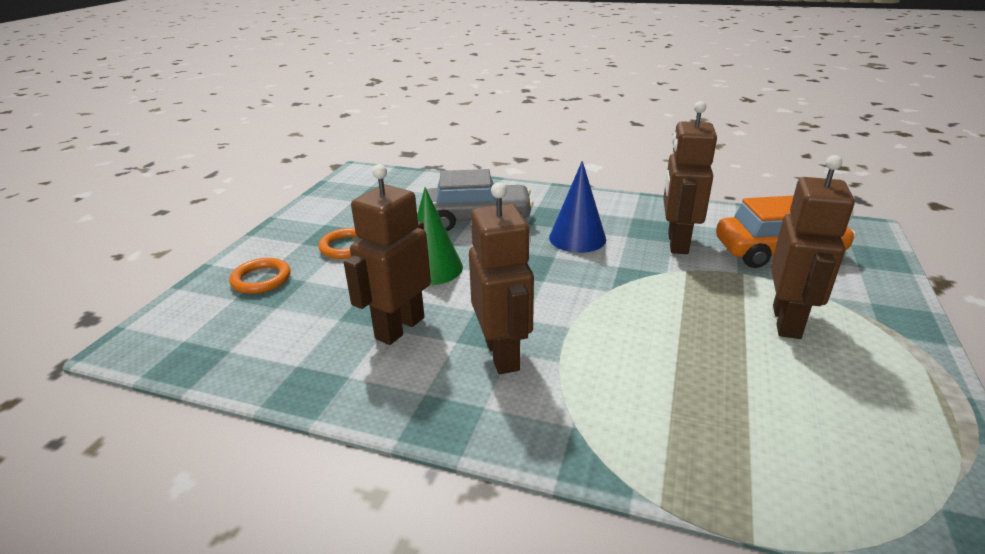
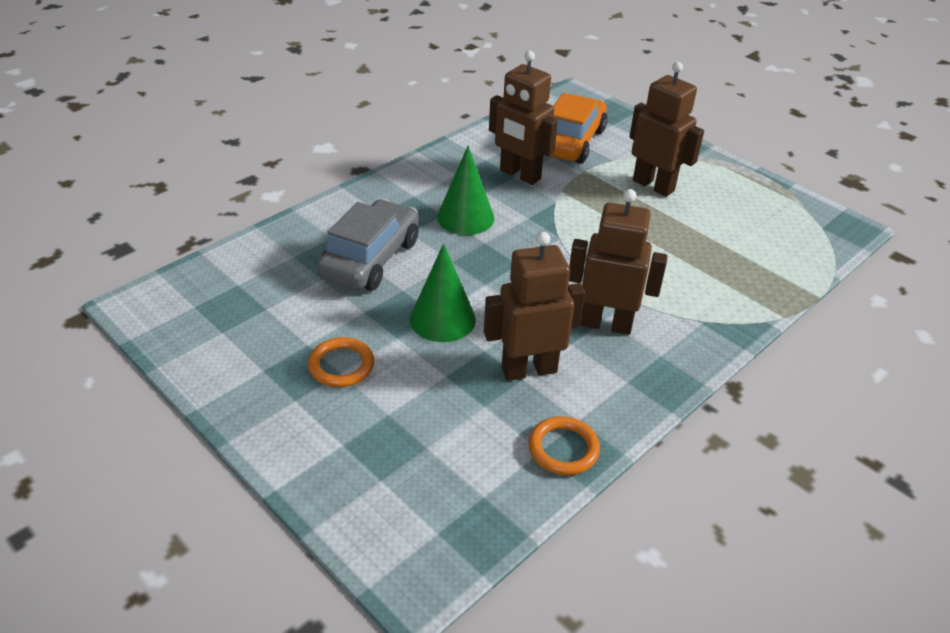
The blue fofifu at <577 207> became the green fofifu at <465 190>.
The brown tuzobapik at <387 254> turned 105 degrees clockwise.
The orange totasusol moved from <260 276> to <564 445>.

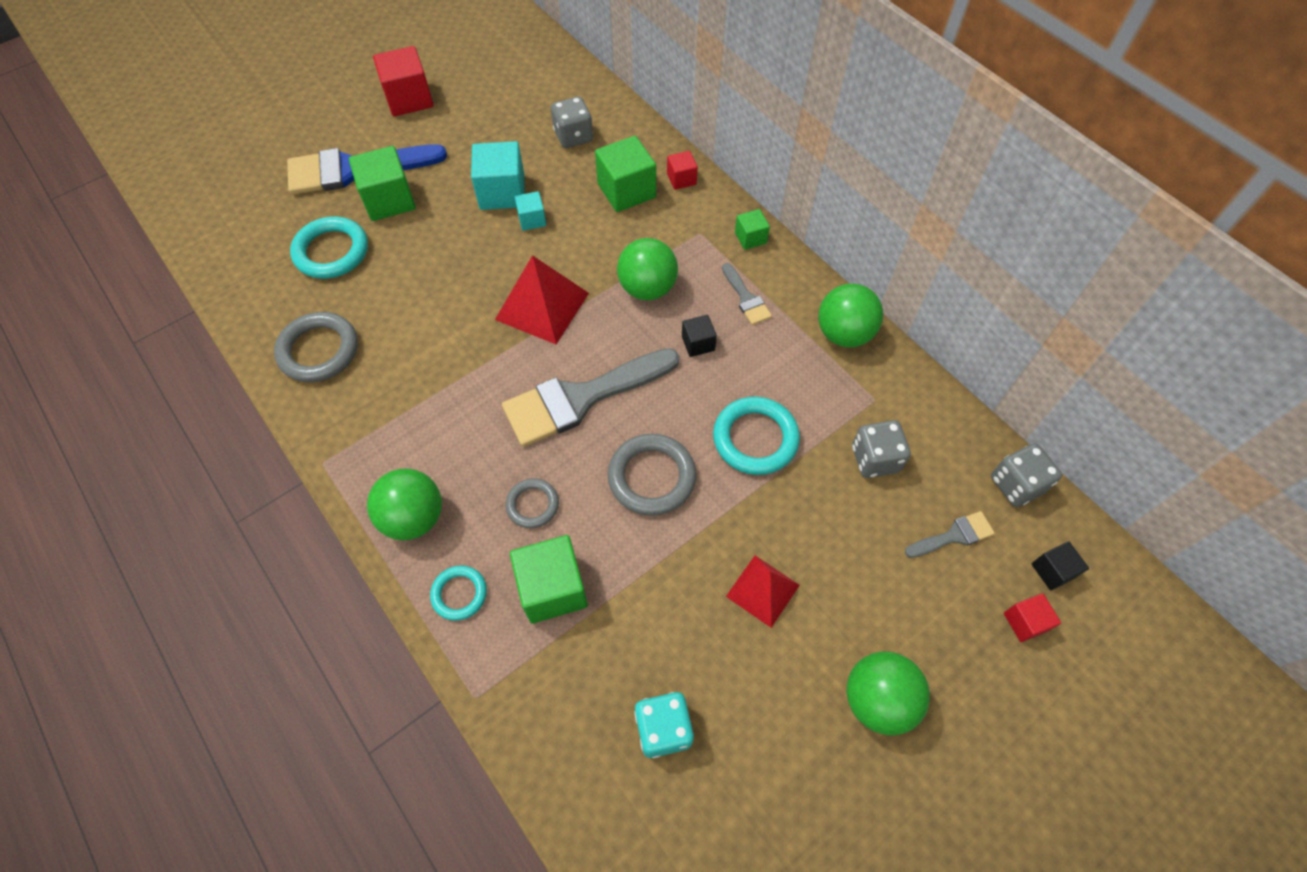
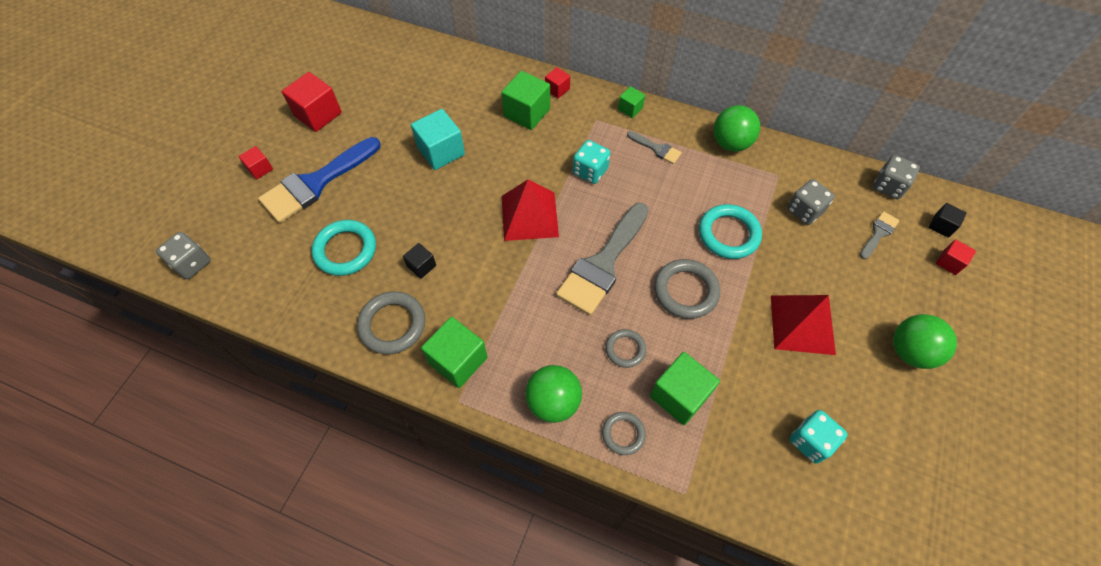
The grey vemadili moved from <572 122> to <183 255>.
The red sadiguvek at <255 163> appeared.
The black sadiguvek moved from <699 336> to <419 261>.
The green sadiguvek moved from <382 183> to <454 352>.
The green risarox at <647 269> was replaced by the turquoise vemadili at <591 162>.
The turquoise totasusol at <458 593> became the grey totasusol at <624 433>.
The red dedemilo at <763 592> changed to 1.56 times the size.
The turquoise sadiguvek at <530 211> disappeared.

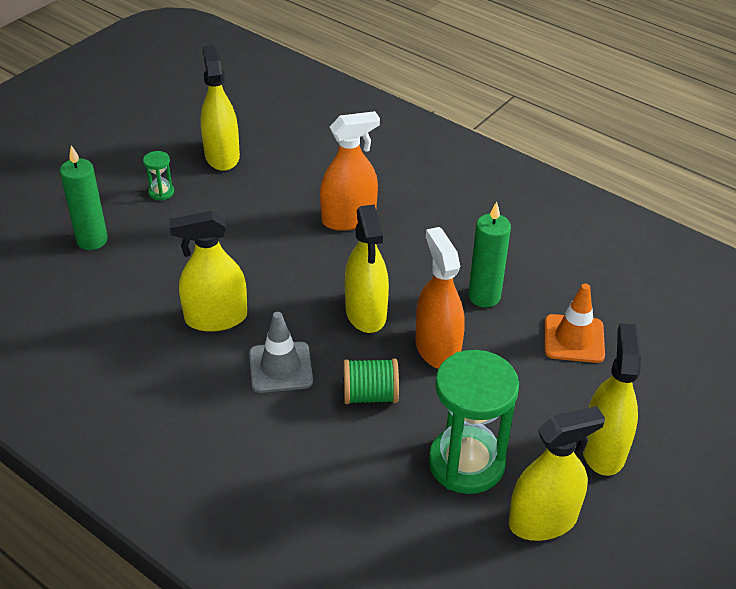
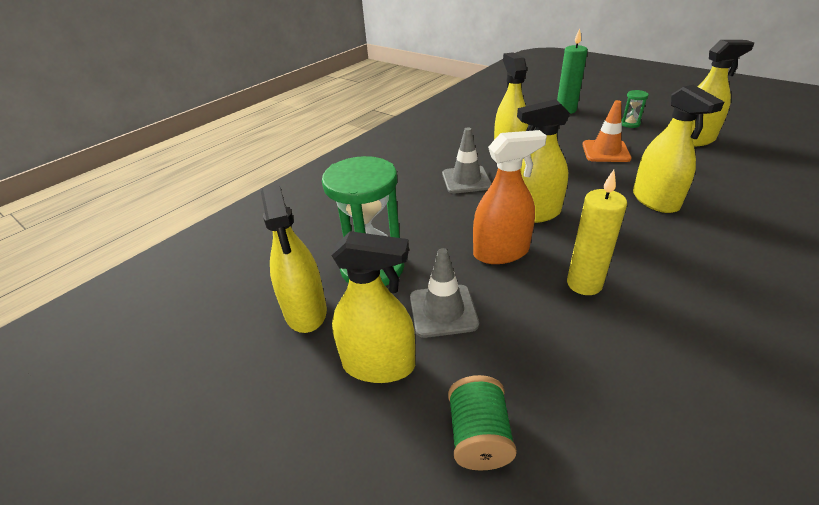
The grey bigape at <444 293> appeared.
The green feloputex moved from <371 381> to <482 423>.
The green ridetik at <489 254> became the yellow ridetik at <597 232>.
The orange bigape moved from <575 323> to <607 131>.
The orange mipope at <350 171> became the yellow mipope at <678 149>.

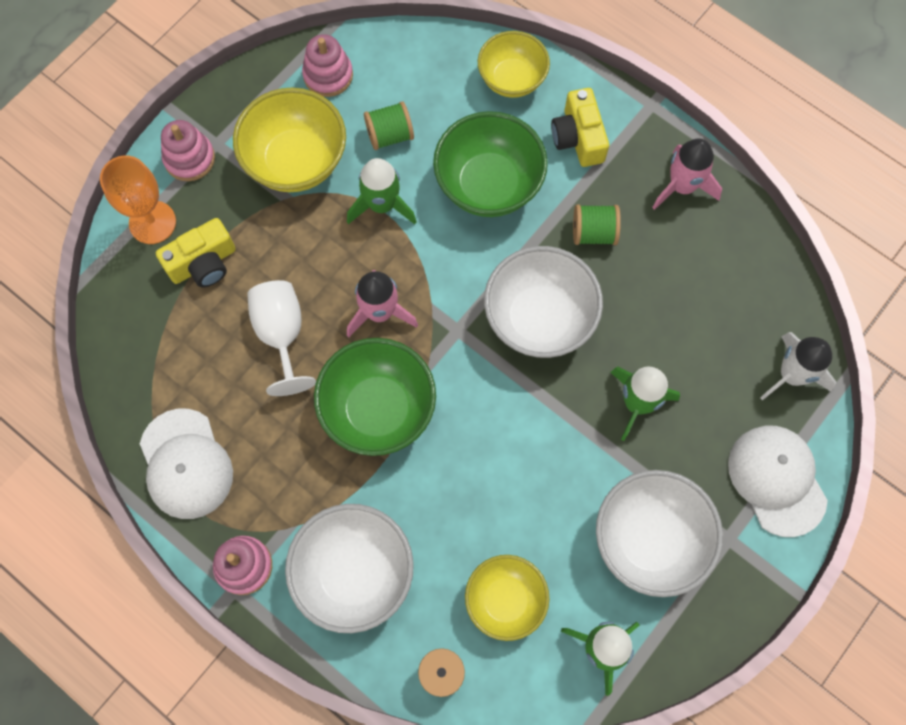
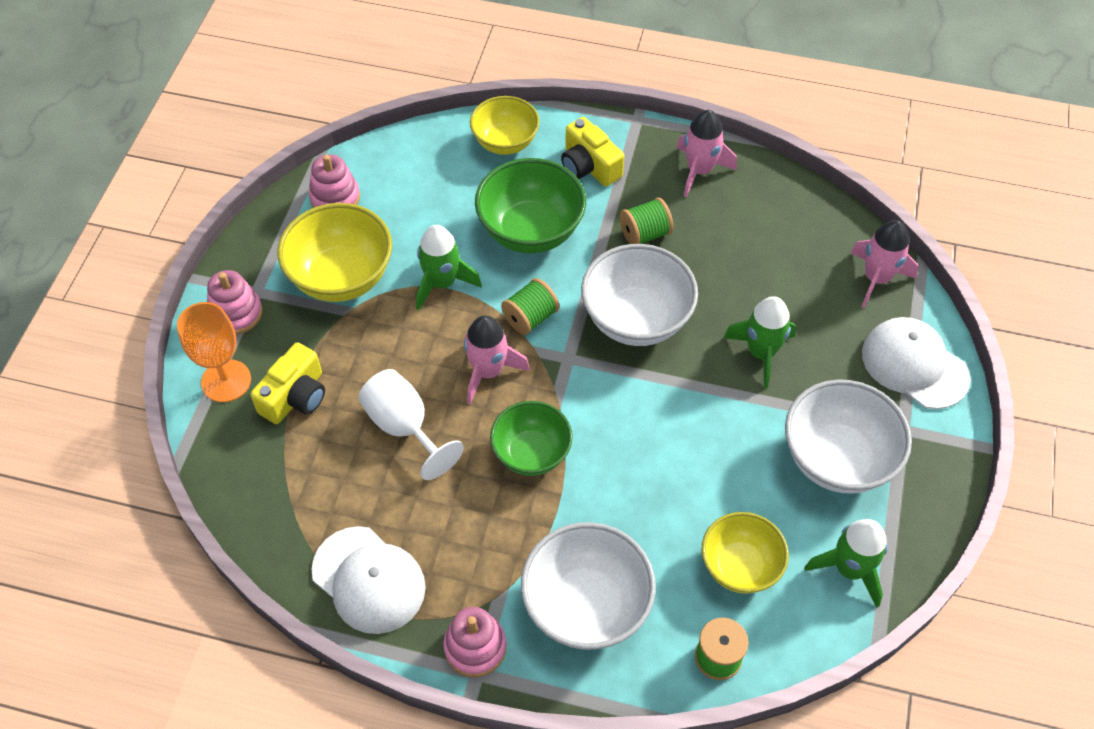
The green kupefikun at <375 397> changed to 0.67 times the size.
The green feloputex moved from <389 125> to <530 306>.
The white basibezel at <798 366> became the pink basibezel at <884 264>.

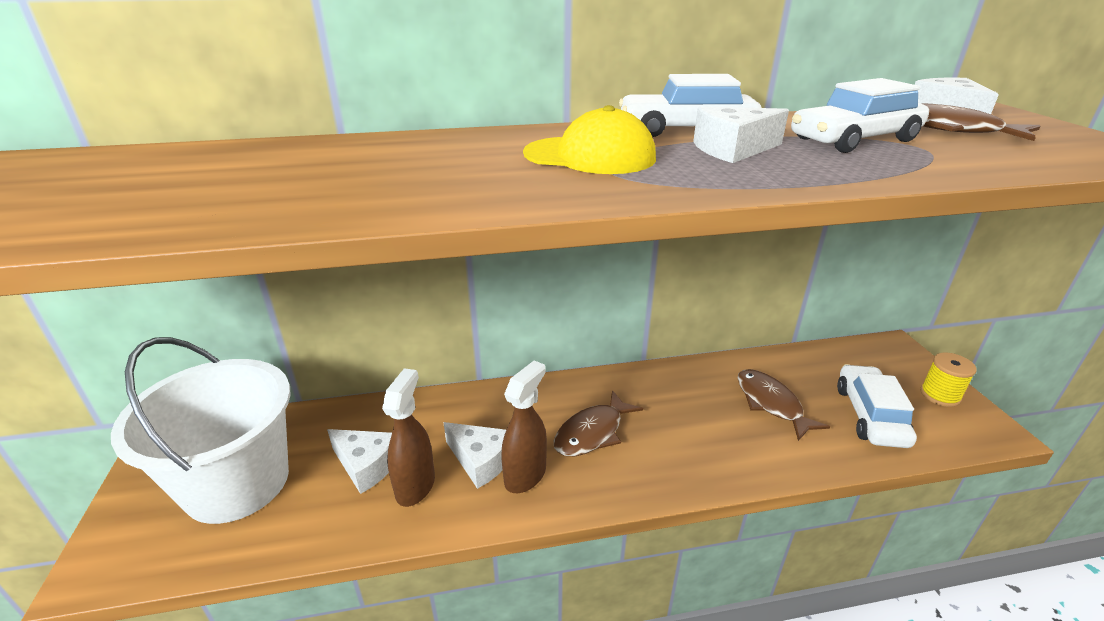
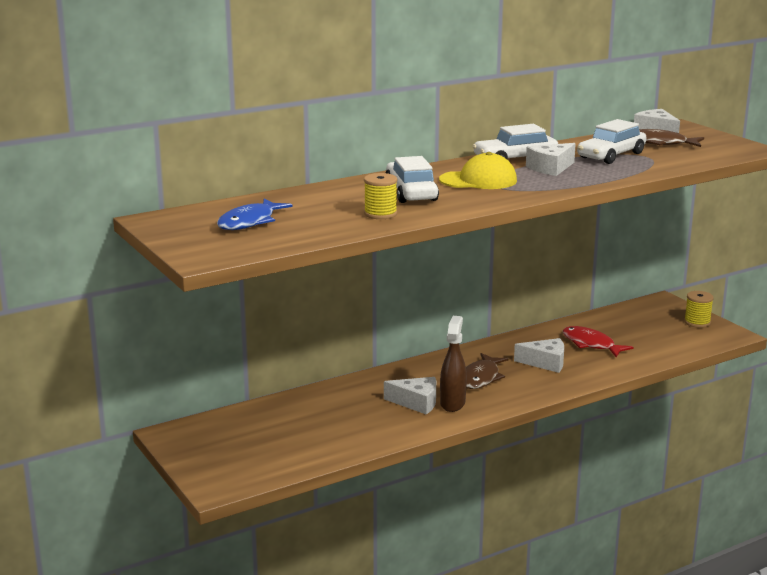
The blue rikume at <254 214> appeared.
The yellow feloputex at <380 196> appeared.
The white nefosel moved from <877 406> to <412 179>.
The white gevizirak moved from <359 461> to <539 355>.
The brown rikume at <784 405> became the red rikume at <597 341>.
The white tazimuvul at <201 430> disappeared.
The brown mipope at <408 437> disappeared.

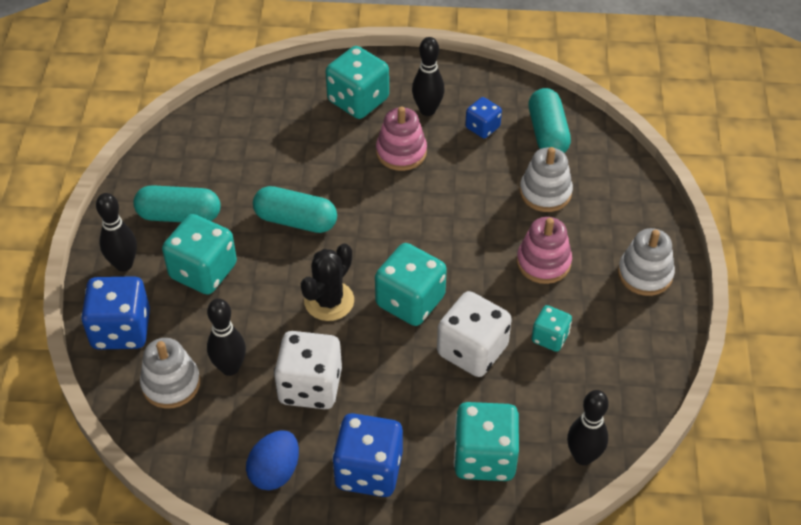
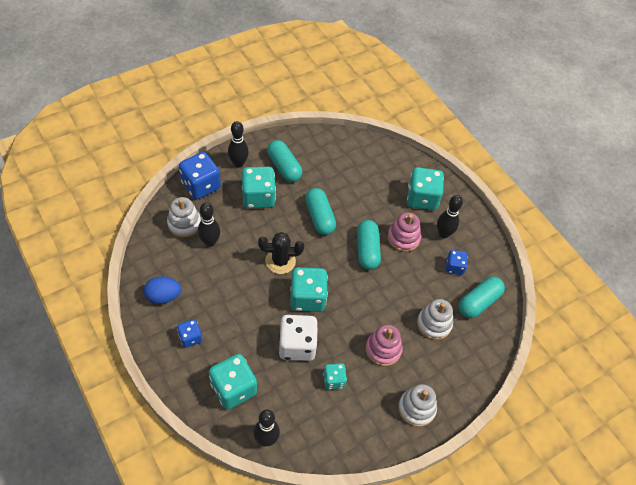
The blue vemadili at <367 455> changed to 0.56 times the size.
The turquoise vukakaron at <369 245> appeared.
The white vemadili at <308 370> disappeared.

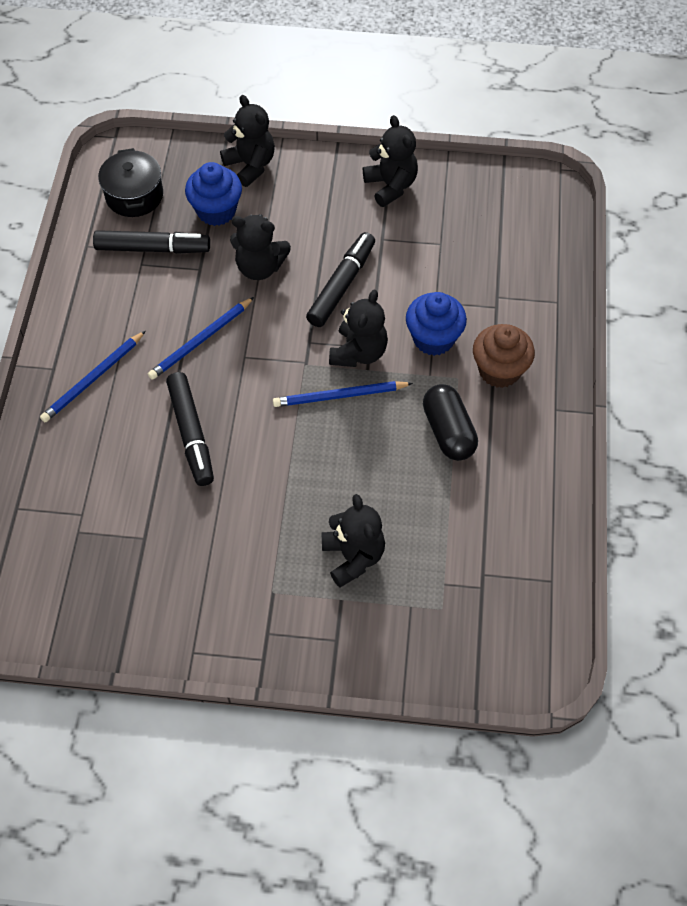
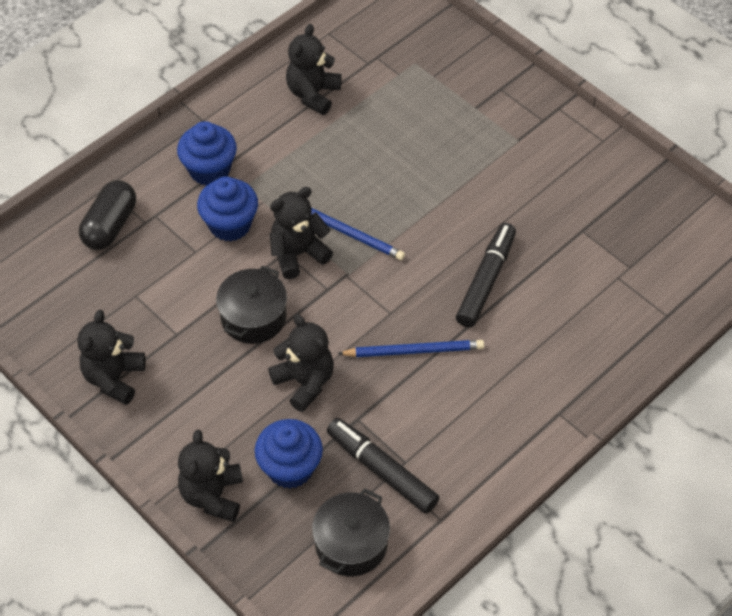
The black vukakaron moved from <450 422> to <107 215>.
The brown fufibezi at <504 356> became the blue fufibezi at <207 153>.
The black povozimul at <340 279> was replaced by the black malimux at <251 305>.
The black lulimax moved from <353 541> to <314 69>.
The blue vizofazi at <92 376> disappeared.

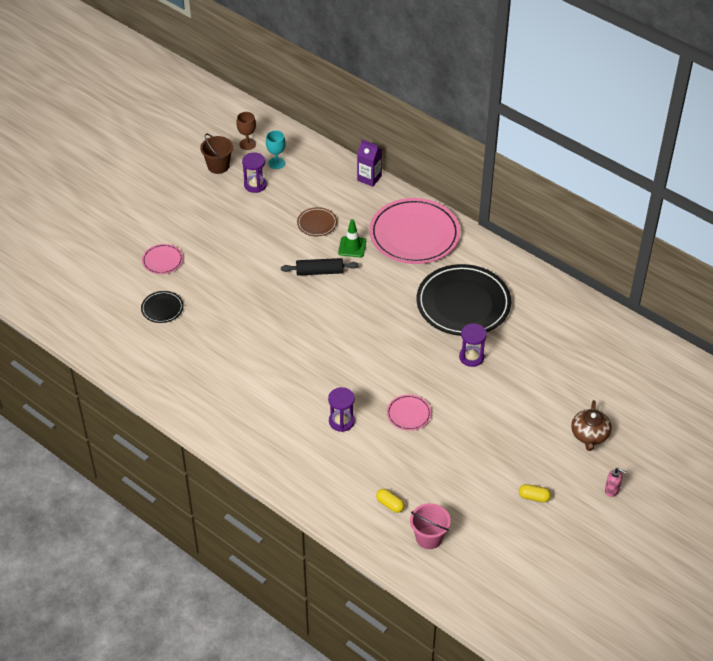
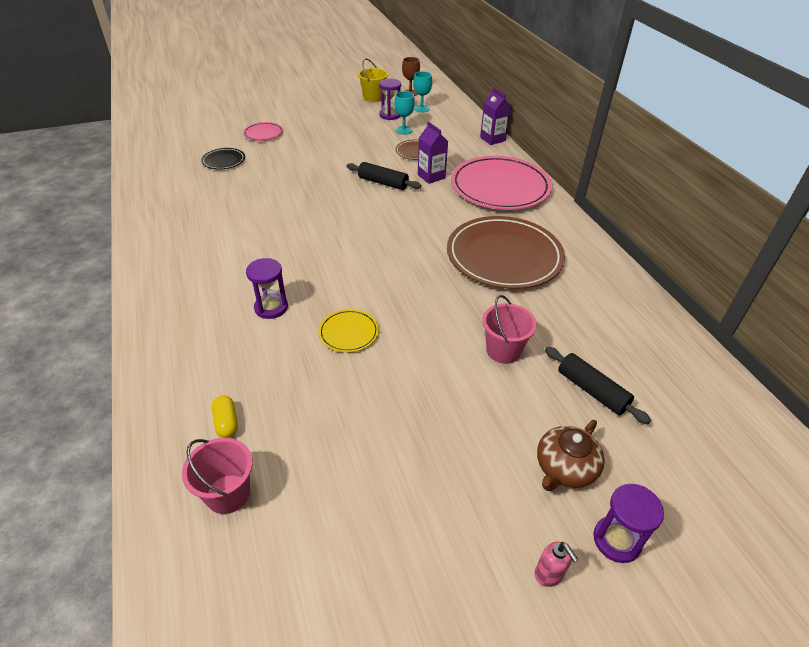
The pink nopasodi at <409 412> became the yellow nopasodi at <348 330>.
The brown tazimuvul at <216 153> became the yellow tazimuvul at <373 80>.
The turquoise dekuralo at <404 113> appeared.
The green bigape at <352 238> was replaced by the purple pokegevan at <433 153>.
The black nopasodi at <464 300> became the brown nopasodi at <506 252>.
The pink tazimuvul at <509 329> appeared.
The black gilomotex at <598 385> appeared.
The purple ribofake moved from <473 345> to <628 523>.
The yellow vukakaron at <535 493> disappeared.

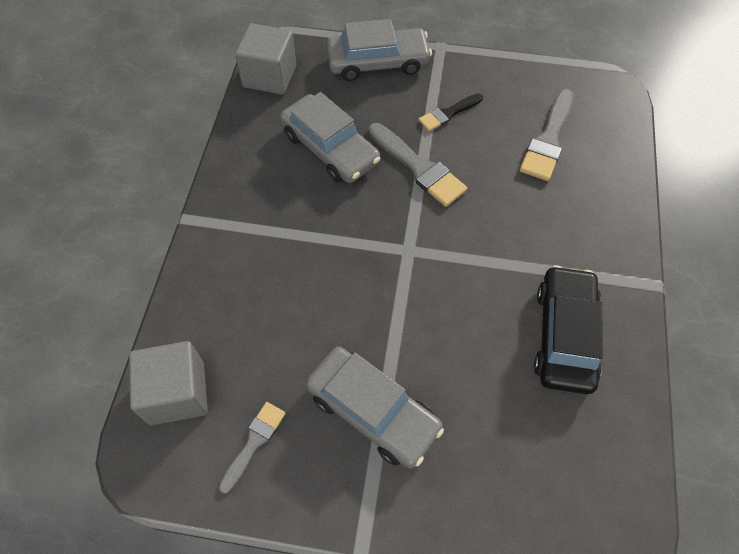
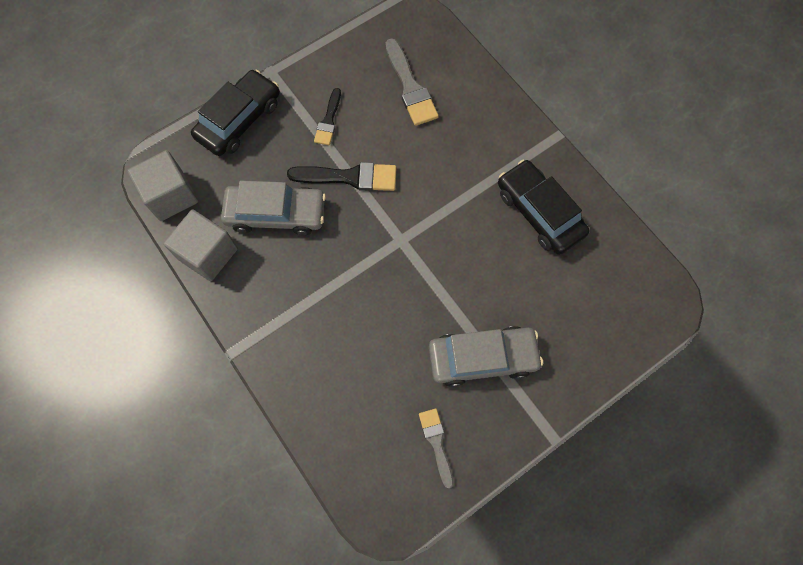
The grey sadiguvek moved from <168 383> to <200 245>.
The grey nefosel at <379 50> became the black nefosel at <235 113>.
The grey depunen at <418 165> became the black depunen at <341 176>.

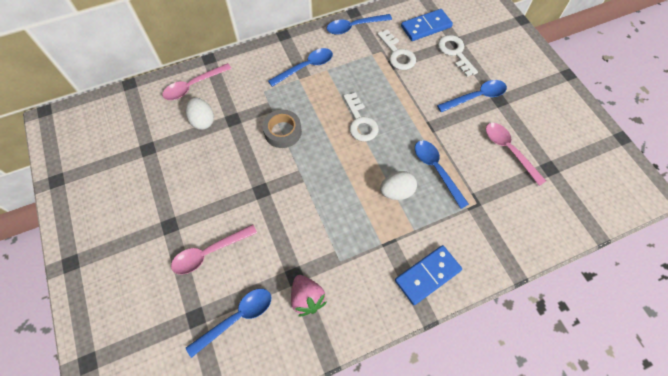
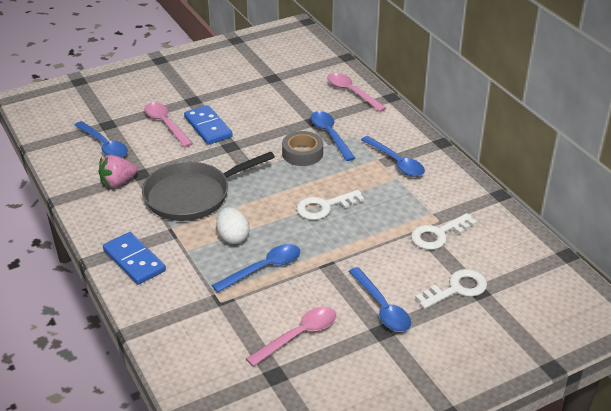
The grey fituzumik at <208 186> appeared.
The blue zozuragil moved from <427 25> to <208 125>.
The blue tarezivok moved from <359 24> to <332 136>.
The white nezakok at <200 113> disappeared.

